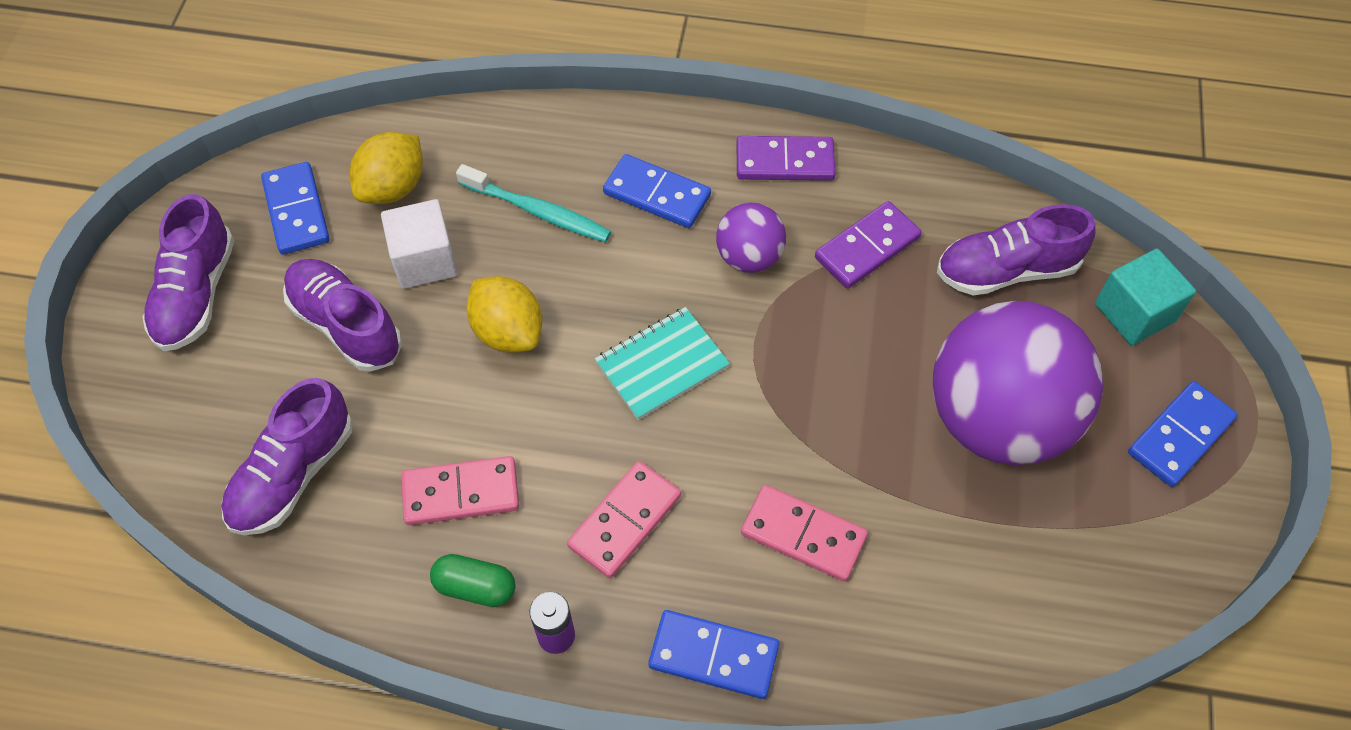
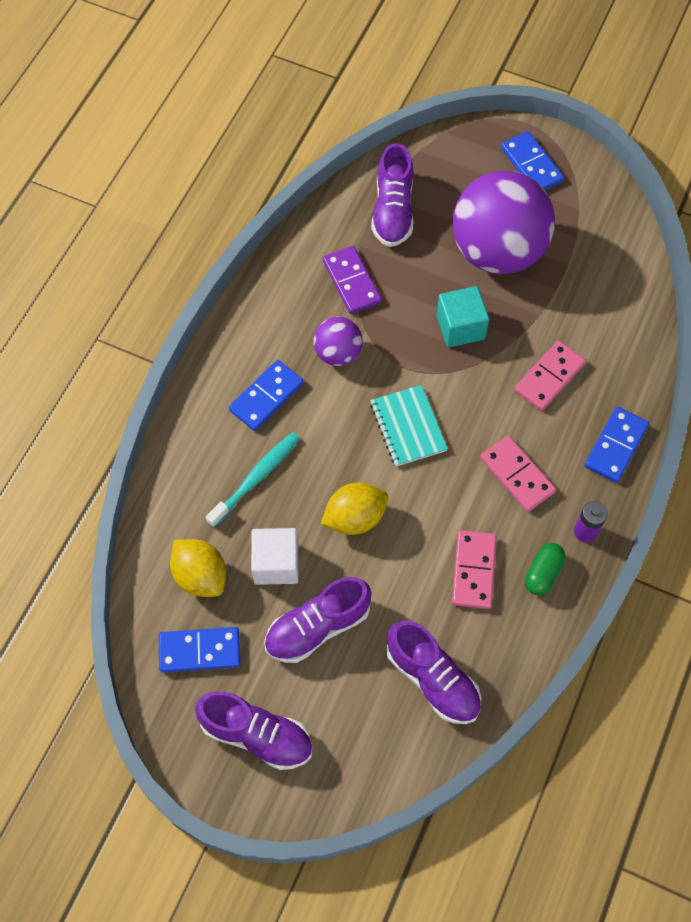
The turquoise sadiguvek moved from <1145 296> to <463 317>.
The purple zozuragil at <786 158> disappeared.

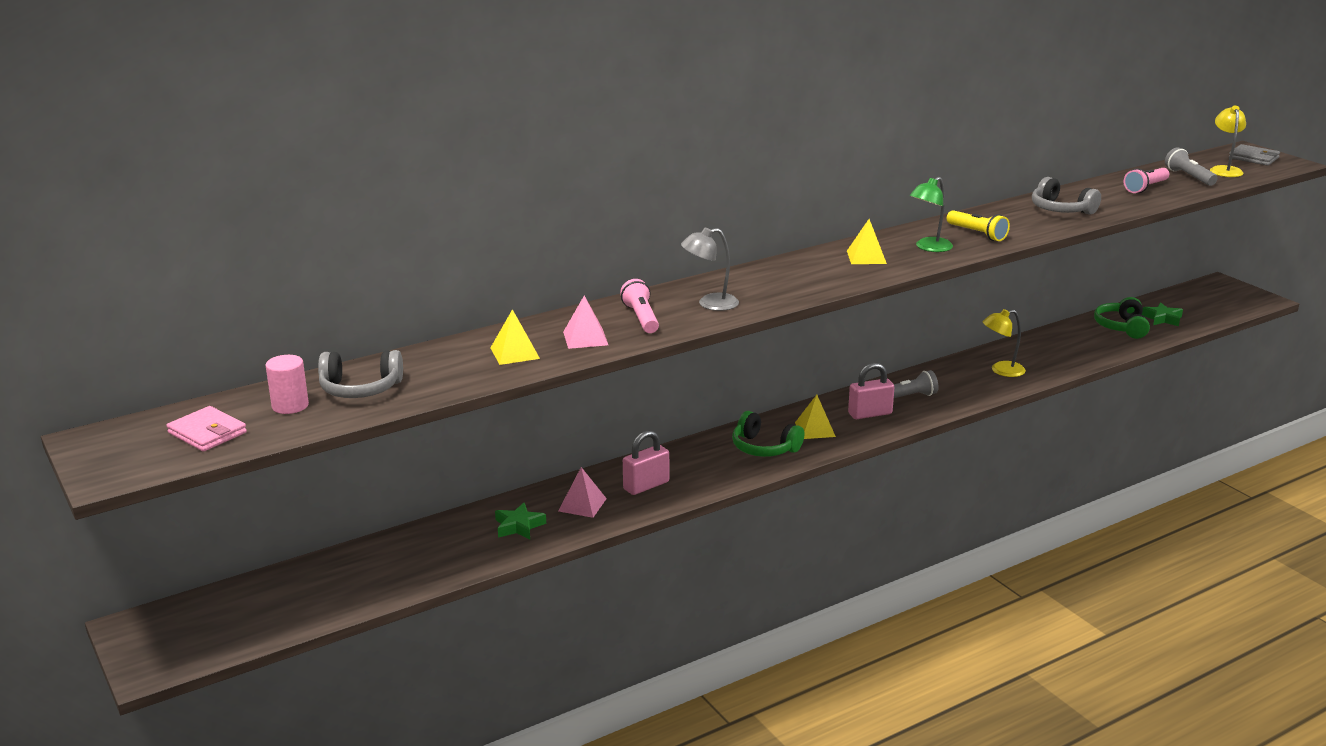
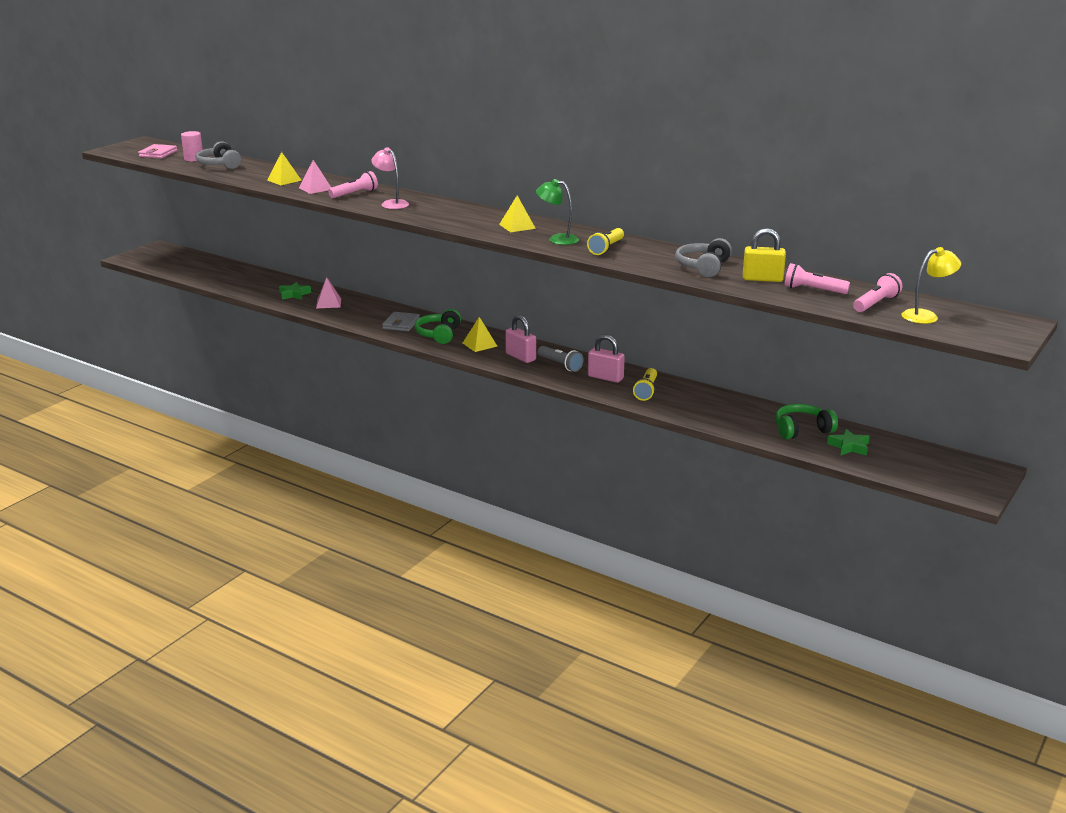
The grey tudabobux at <710 269> became the pink tudabobux at <390 178>.
The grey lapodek moved from <1254 155> to <401 321>.
The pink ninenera moved from <646 462> to <606 359>.
The yellow tudabobux at <1004 343> was replaced by the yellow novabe at <645 384>.
The yellow ninenera at <764 255> appeared.
The grey novabe at <1191 166> became the pink novabe at <877 292>.

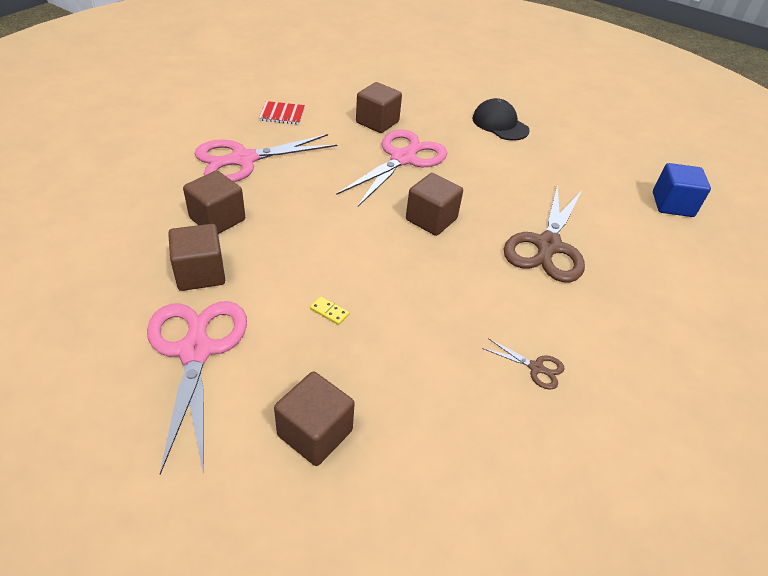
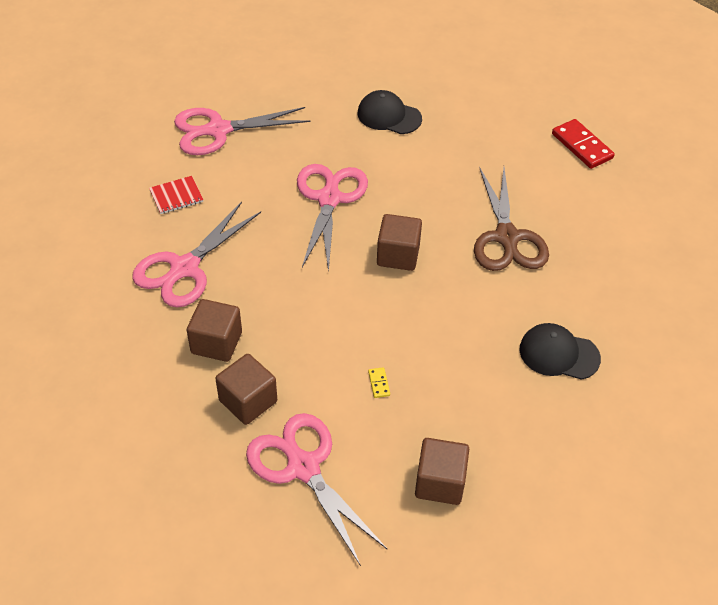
The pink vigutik at <242 131> appeared.
The yellow zozuragil at <329 310> turned 75 degrees clockwise.
The brown vigutik at <523 364> was replaced by the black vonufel at <560 351>.
The blue sadiguvek at <682 190> was replaced by the red zozuragil at <583 144>.
The brown sadiguvek at <379 107> disappeared.

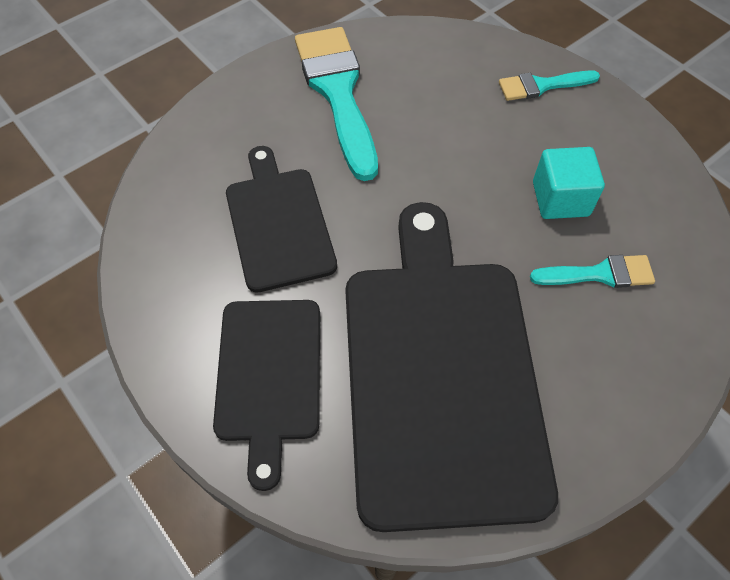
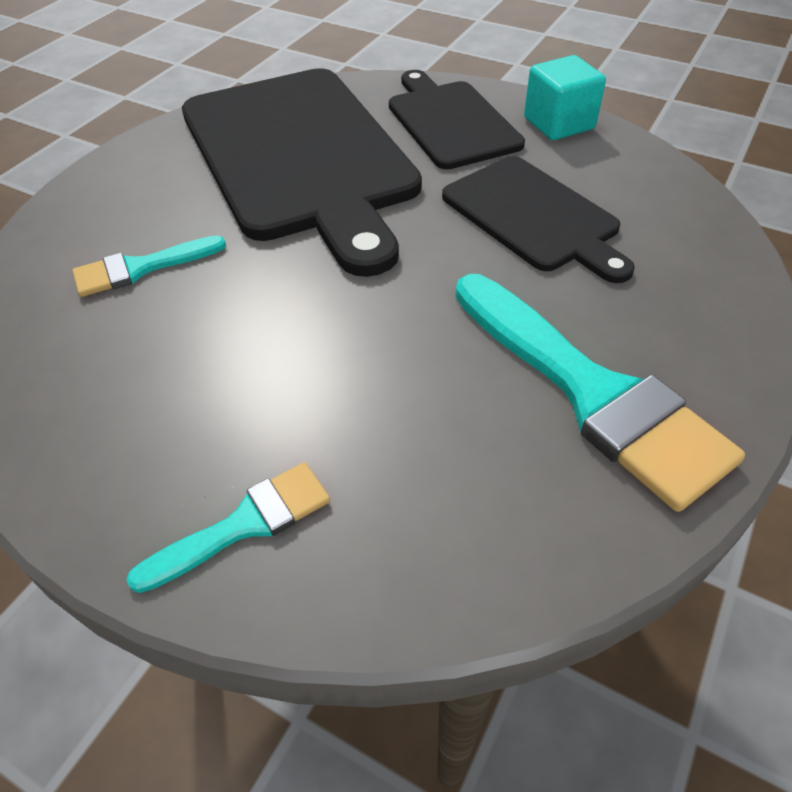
The turquoise sadiguvek moved from <569 183> to <565 97>.

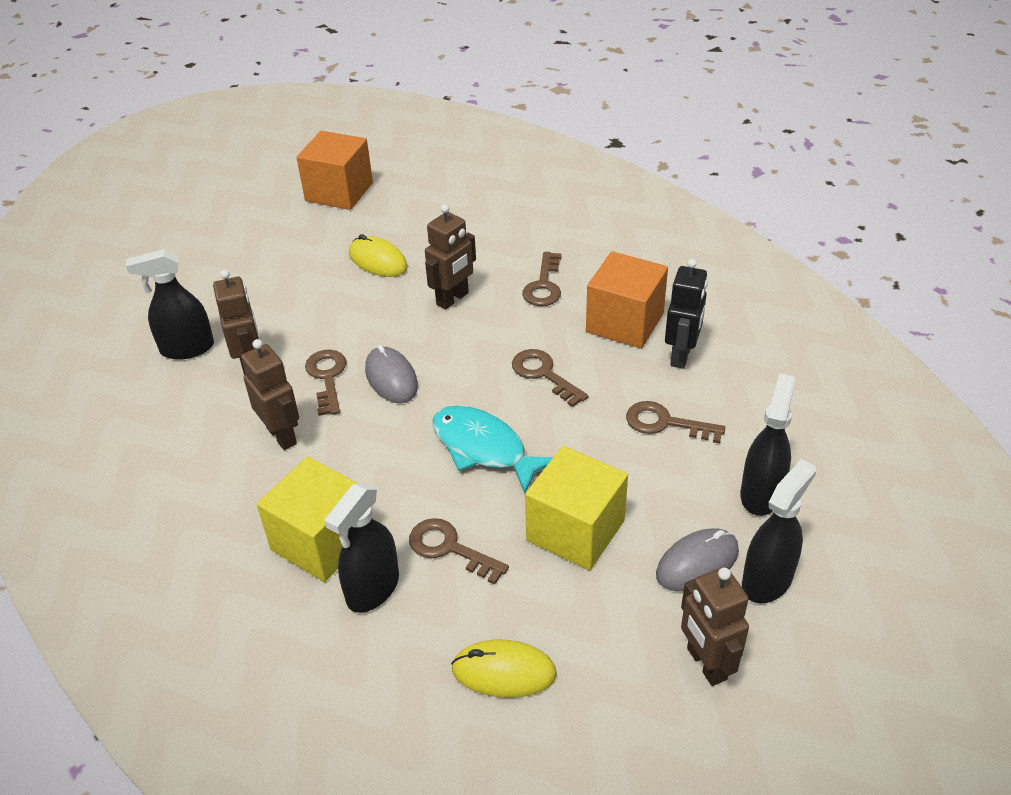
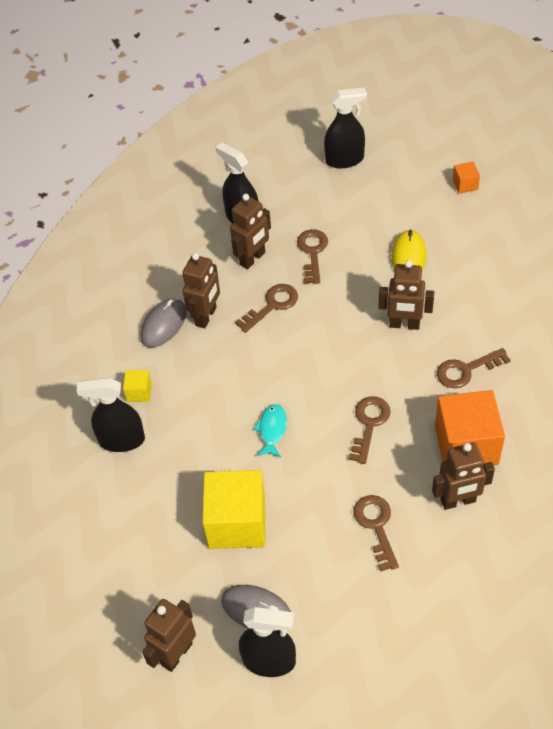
The yellow sadiguvek at <307 519> changed to 0.45 times the size.
The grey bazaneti moved from <391 374> to <163 323>.
The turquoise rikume at <493 449> changed to 0.57 times the size.
The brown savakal moved from <459 551> to <312 256>.
The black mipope moved from <768 444> to <345 128>.
The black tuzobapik at <686 314> became the brown tuzobapik at <463 476>.
The orange sadiguvek at <335 170> changed to 0.45 times the size.
The yellow bazaneti at <504 669> disappeared.

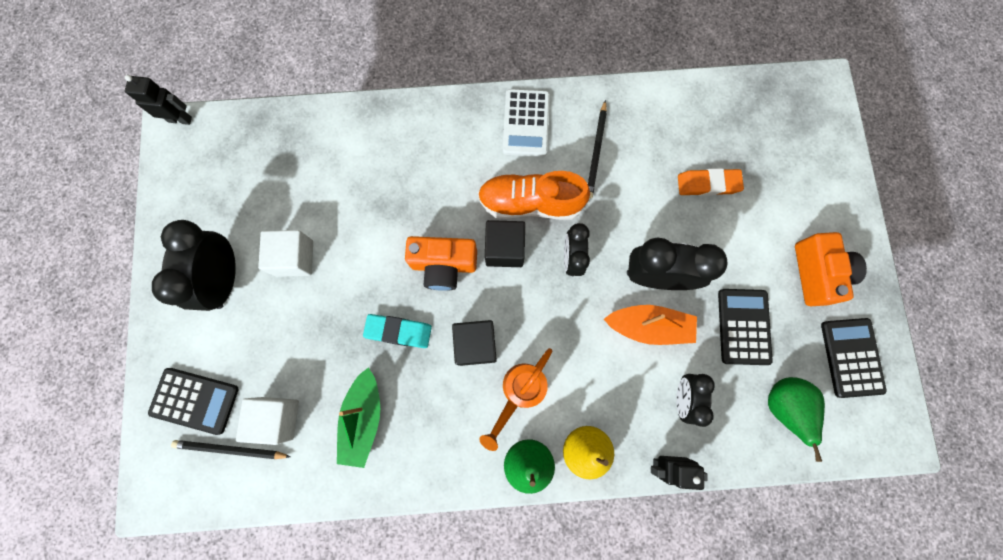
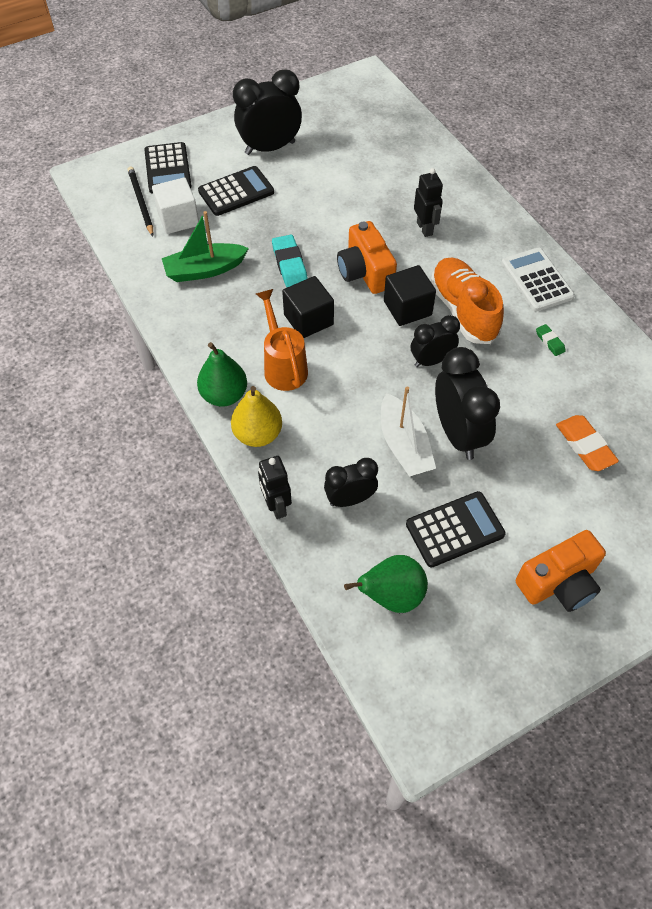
The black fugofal moved from <854 358> to <236 191>.
The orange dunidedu at <515 399> turned 60 degrees clockwise.
The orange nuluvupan at <650 325> became the white nuluvupan at <408 431>.
The black tuzobapik moved from <158 100> to <428 202>.
The white fugofal at <526 123> turned 90 degrees clockwise.
The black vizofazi at <597 149> was replaced by the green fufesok at <551 340>.
The white sadiguvek at <285 253> disappeared.

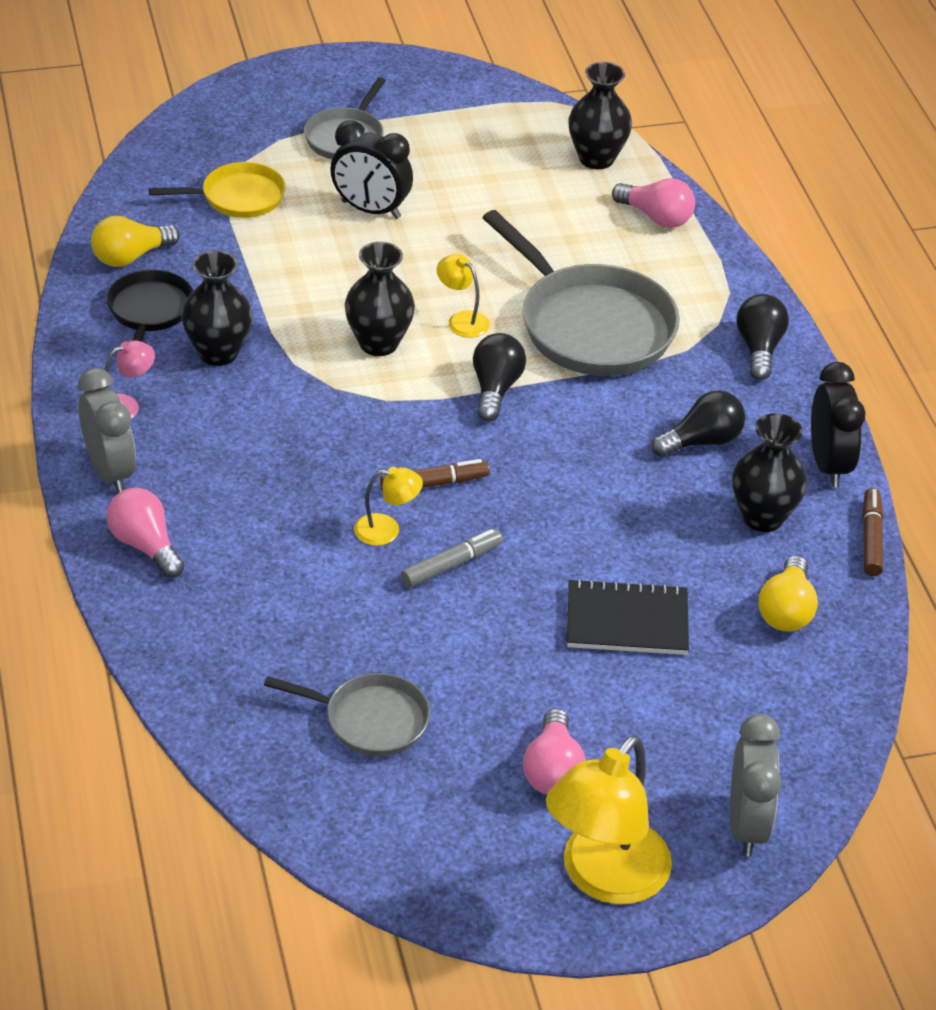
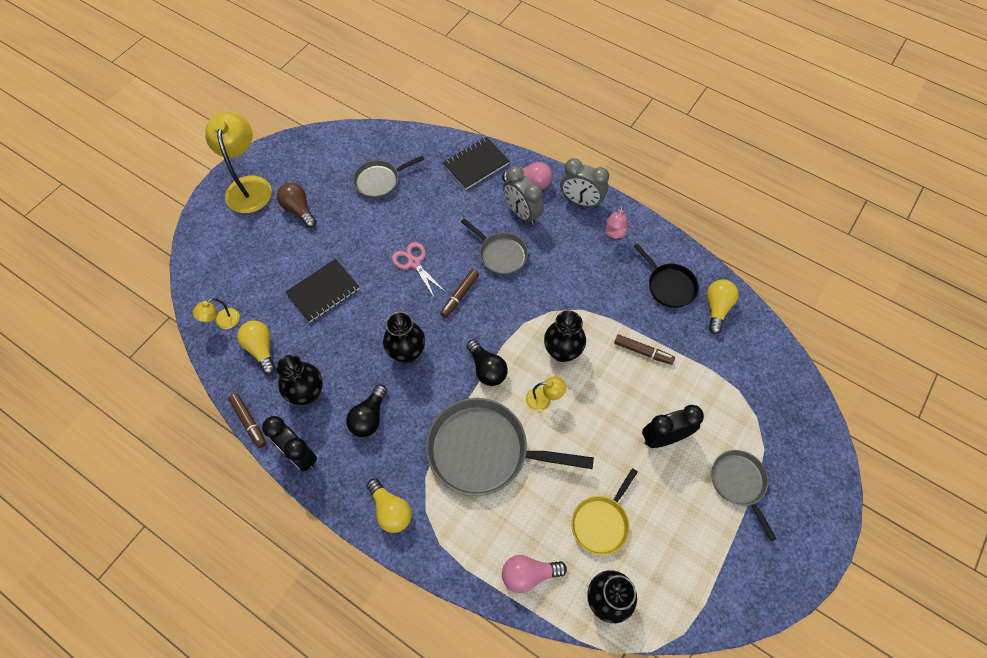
The yellow tudabobux moved from <388 506> to <216 313>.
The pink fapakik at <554 751> became the brown fapakik at <297 205>.
The black fapakik at <763 337> became the yellow fapakik at <389 505>.
The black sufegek moved from <217 308> to <404 337>.
The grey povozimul at <452 558> was replaced by the pink vigutik at <418 269>.
The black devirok at <476 163> appeared.
The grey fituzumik at <494 246> appeared.
The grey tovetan moved from <756 785> to <523 195>.
The yellow fituzumik moved from <217 190> to <604 511>.
The brown povozimul at <644 349> appeared.

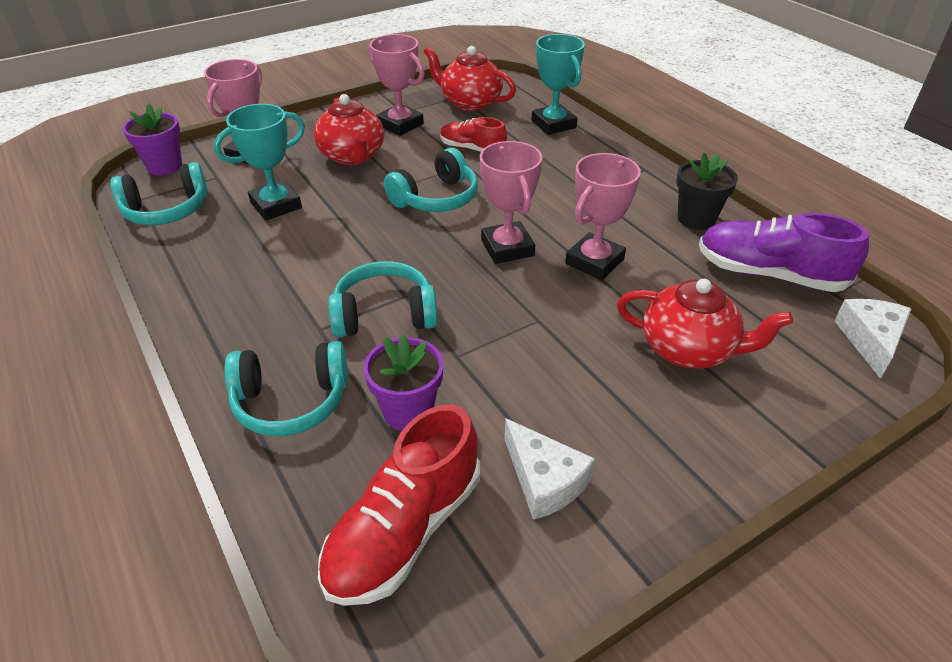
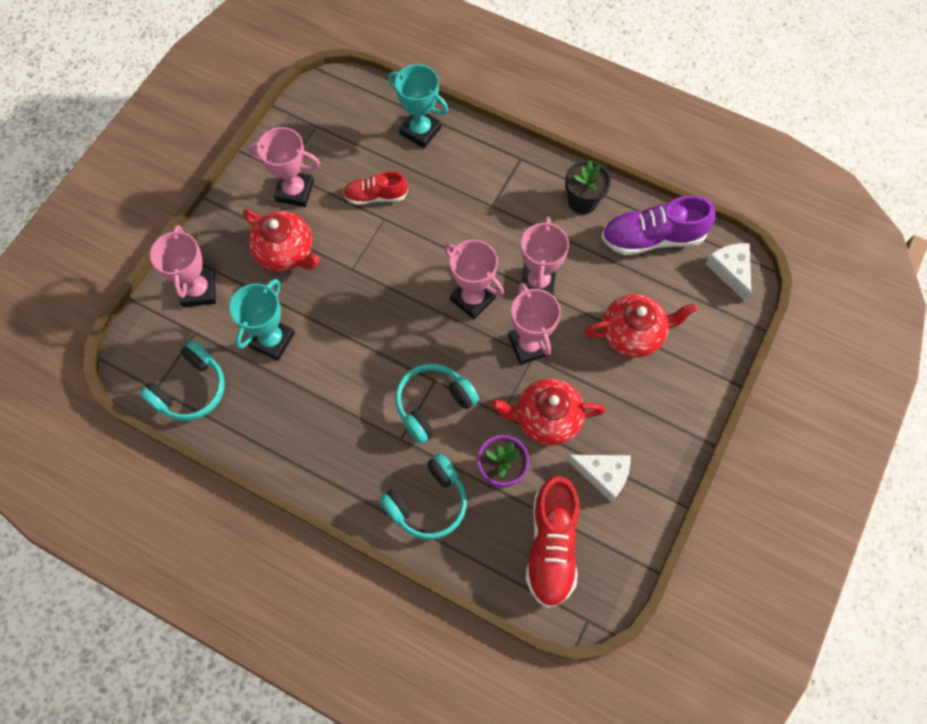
The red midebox moved from <470 78> to <548 412>.
The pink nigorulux at <534 324> appeared.
The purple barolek at <152 139> disappeared.
The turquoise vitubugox at <431 180> disappeared.

